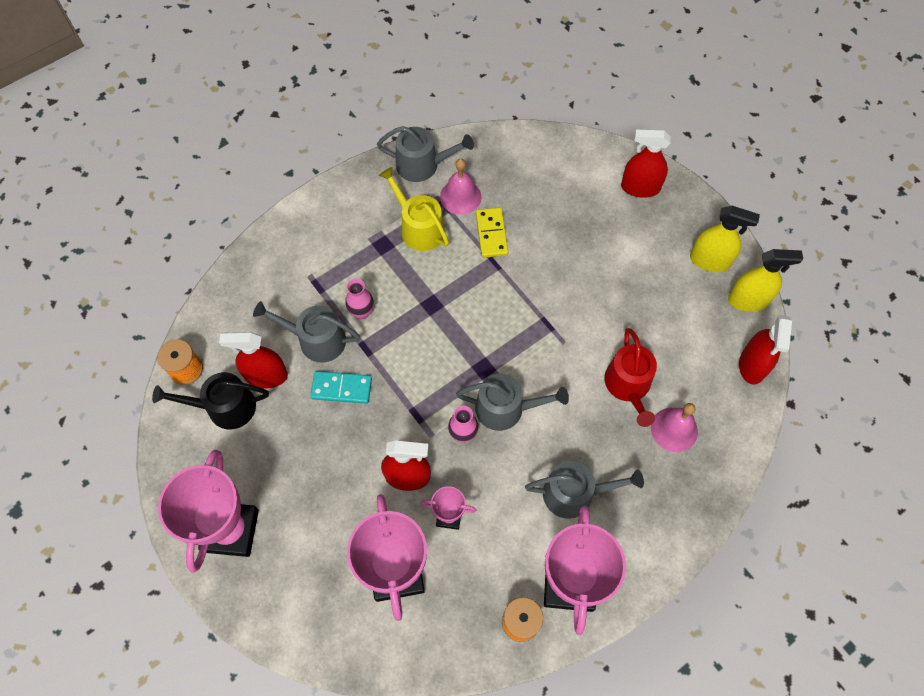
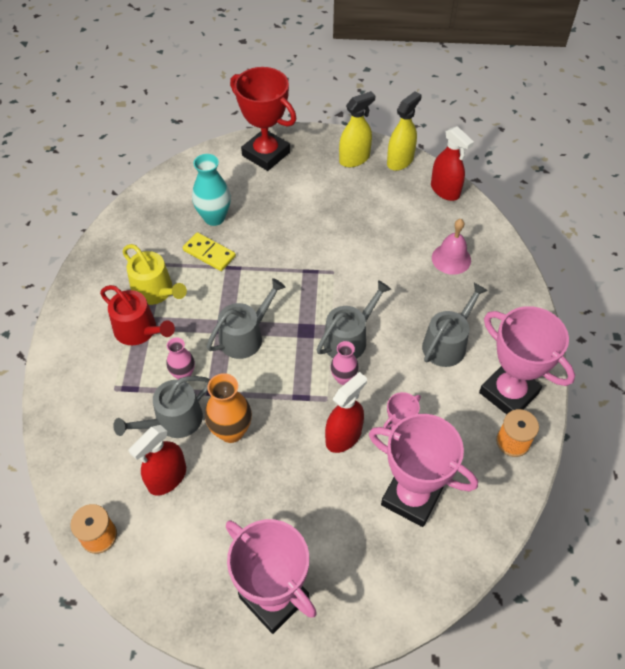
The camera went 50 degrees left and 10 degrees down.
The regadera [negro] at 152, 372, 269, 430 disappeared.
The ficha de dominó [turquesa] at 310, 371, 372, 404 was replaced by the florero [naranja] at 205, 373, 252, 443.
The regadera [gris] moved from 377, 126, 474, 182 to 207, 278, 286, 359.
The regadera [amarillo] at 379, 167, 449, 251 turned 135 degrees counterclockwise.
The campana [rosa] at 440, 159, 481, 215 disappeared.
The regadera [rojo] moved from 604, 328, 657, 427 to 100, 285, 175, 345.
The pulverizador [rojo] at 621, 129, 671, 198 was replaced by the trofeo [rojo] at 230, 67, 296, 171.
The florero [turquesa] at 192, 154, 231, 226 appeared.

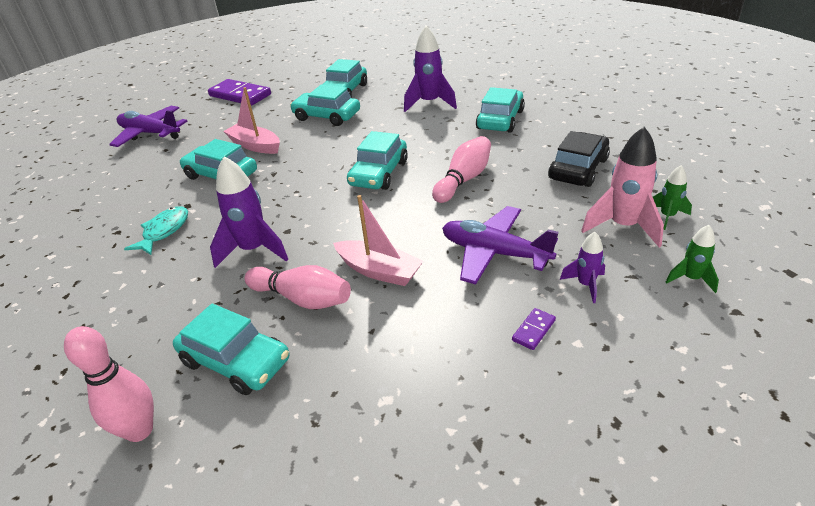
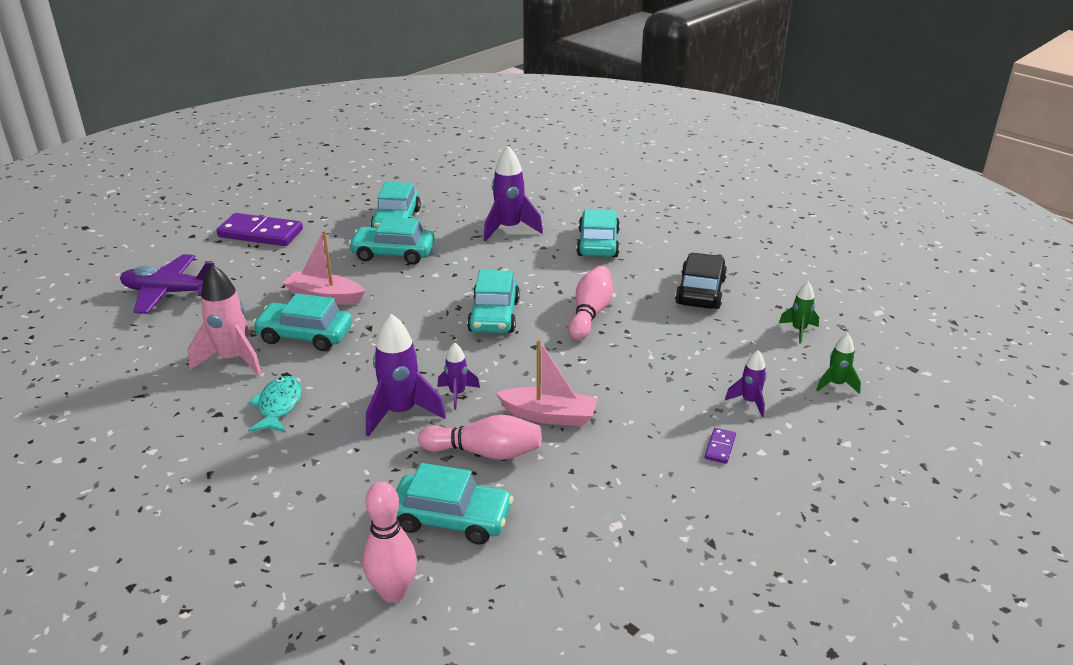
The camera went 20 degrees left and 5 degrees down.
The avión [morado] at 442, 206, 559, 285 disappeared.
The cohete [rosa] moved from 581, 127, 664, 247 to 188, 265, 262, 376.
The cohete [morado] at 437, 342, 480, 410 appeared.

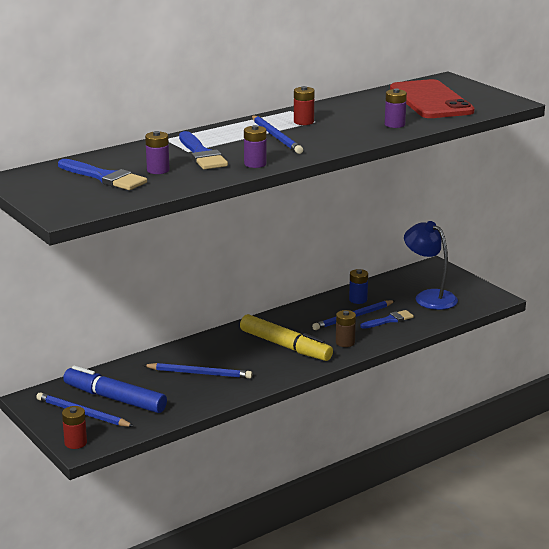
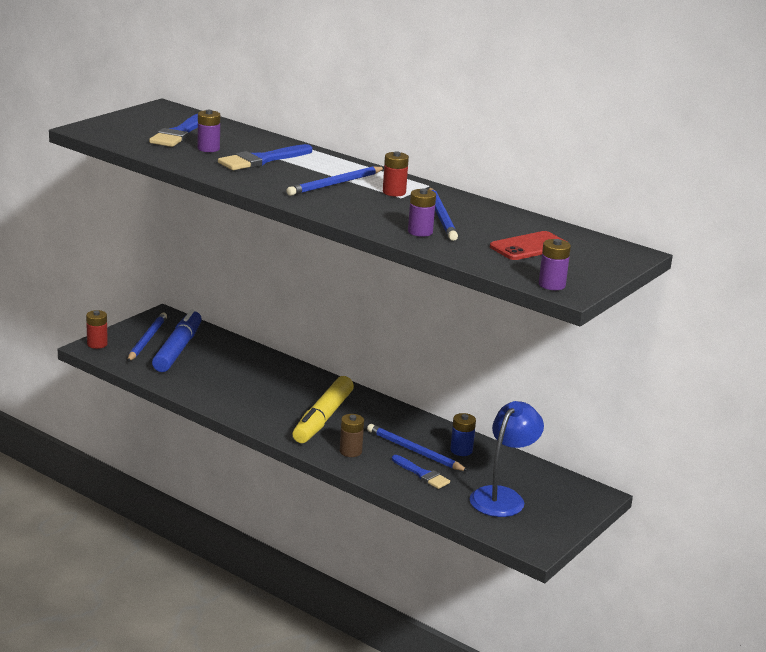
The camera went 70 degrees right and 0 degrees up.
The lápiz [azul] moved from 143, 363, 252, 379 to 428, 188, 458, 241.
The pila [morado] moved from 244, 125, 267, 168 to 539, 239, 571, 290.
The móvil [rojo] at 390, 79, 475, 118 changed to 0.57 times the size.

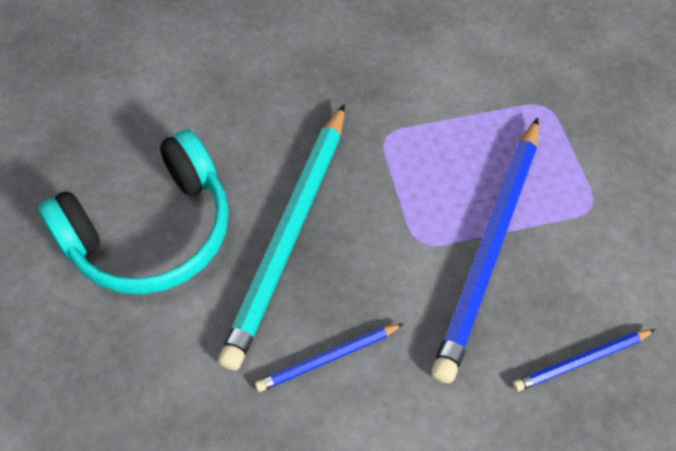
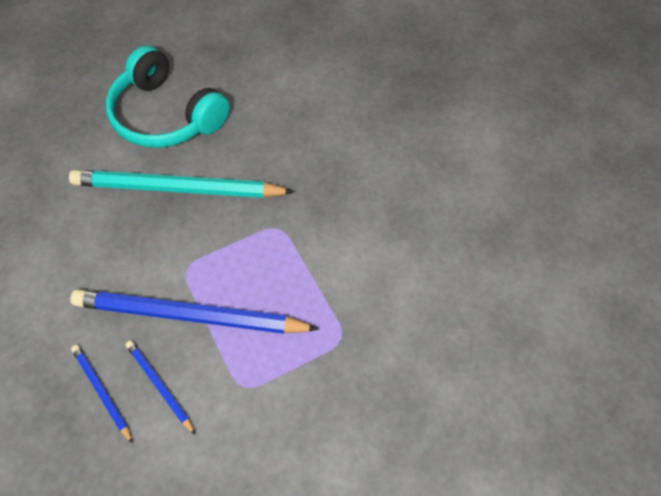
The camera went 75 degrees right and 0 degrees up.
The lápiz [azul] moved from 255, 323, 404, 392 to 126, 341, 195, 435.

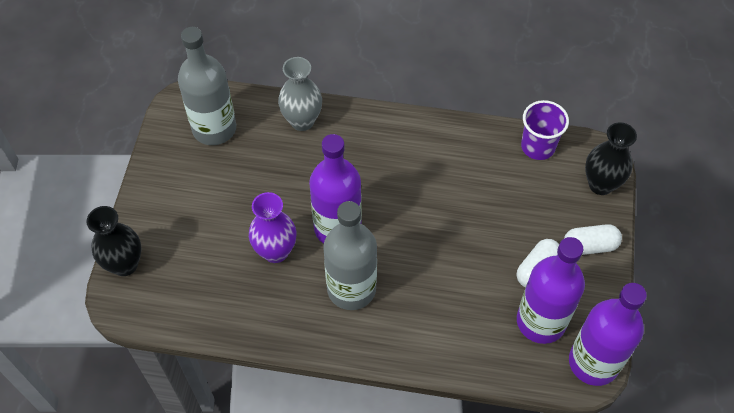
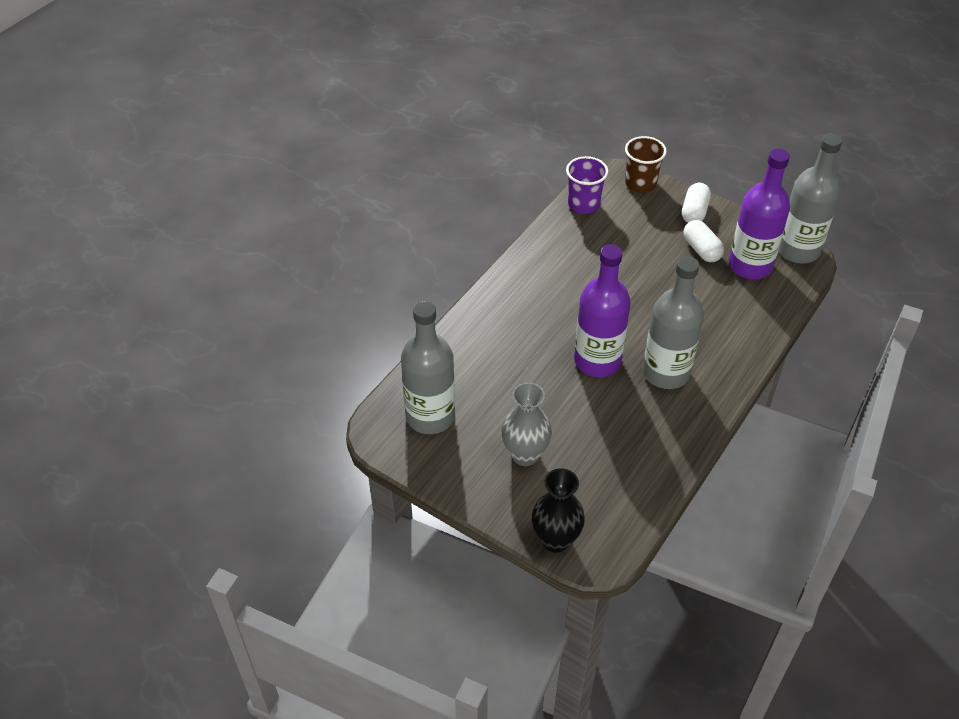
The camera went 65 degrees left and 10 degrees down.
The florero [morado] at 249, 192, 296, 263 disappeared.
The florero [gris] moved from 278, 57, 322, 131 to 502, 382, 552, 466.
The botella [morado] at 569, 283, 647, 386 became the botella [gris] at 779, 133, 842, 264.
The florero [negro] at 585, 122, 637, 195 was replaced by the vaso [marrón] at 625, 136, 667, 193.

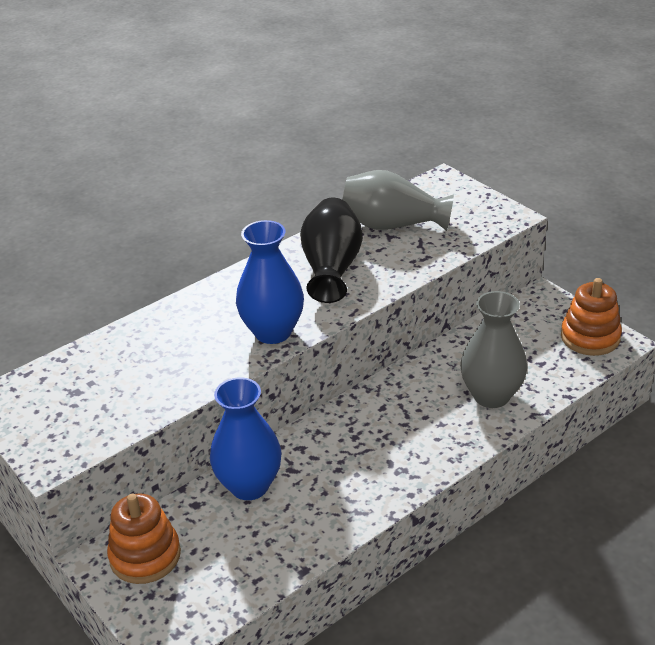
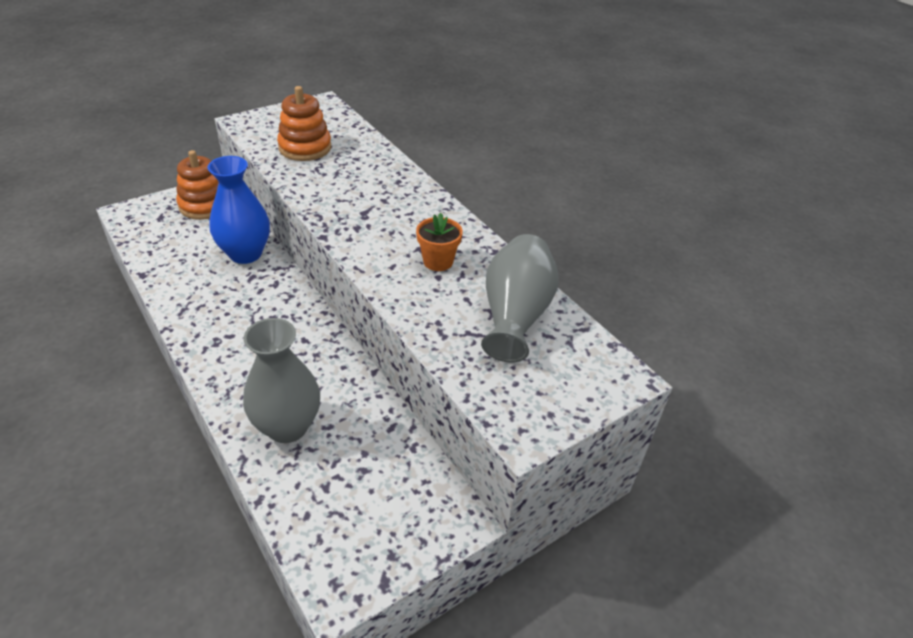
The camera went 90 degrees right and 5 degrees up.
The florero [azul] at 236, 220, 304, 344 disappeared.
The florero [negro] at 300, 198, 363, 303 was replaced by the maceta [naranja] at 416, 213, 463, 271.
The juguete apilable [naranja] moved from 561, 278, 622, 356 to 277, 86, 331, 161.

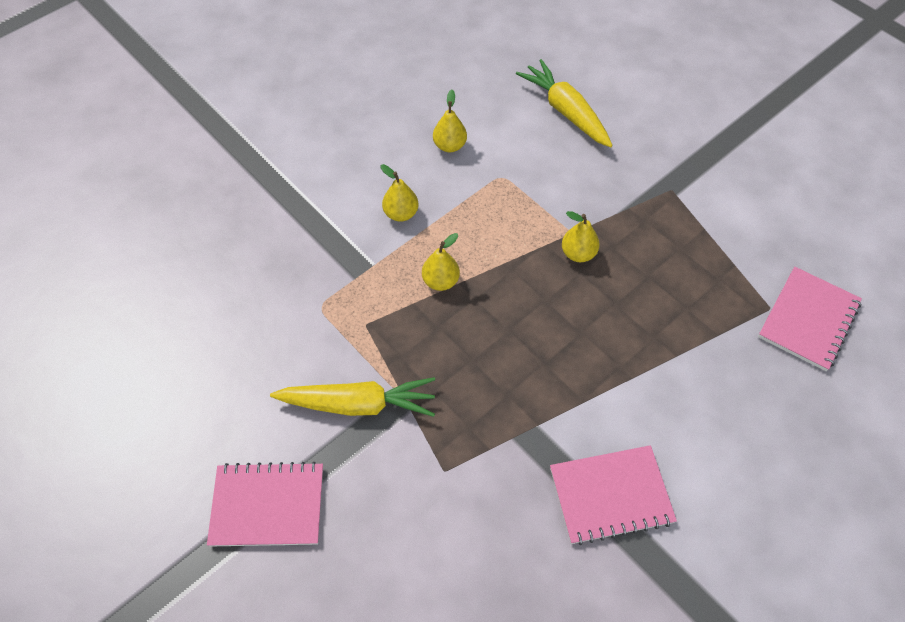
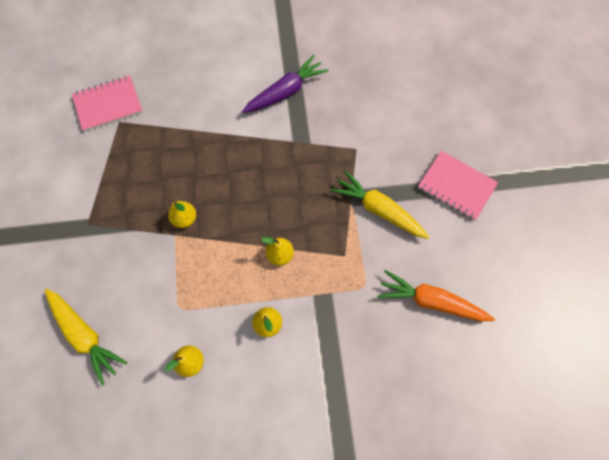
The camera went 145 degrees left and 10 degrees up.
The zanahoria [amarillo] at 516, 59, 613, 147 turned 45 degrees counterclockwise.
The cuaderno [rosa] at 550, 445, 677, 545 was replaced by the zanahoria [morado] at 242, 55, 329, 113.
The zanahoria [naranja] at 378, 270, 495, 321 appeared.

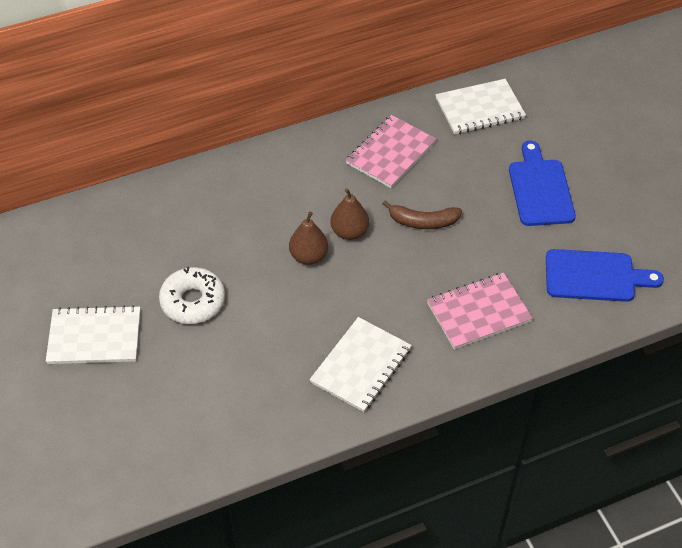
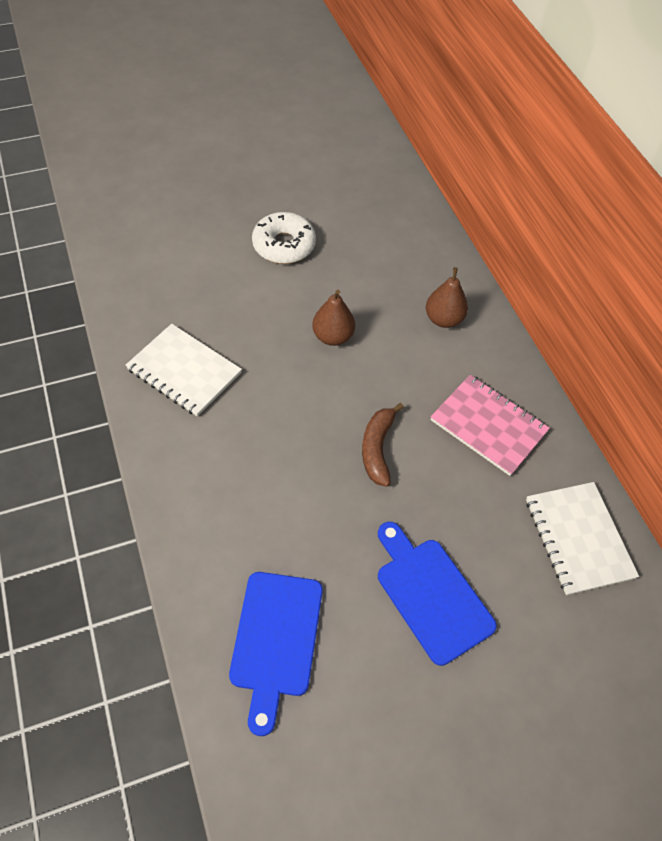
The camera went 90 degrees right and 5 degrees up.
The cuaderno [blanco] at 46, 305, 140, 364 disappeared.
The pera [marrón] moved from 331, 188, 369, 240 to 426, 267, 468, 328.
The cuaderno [rosa] at 427, 273, 533, 349 disappeared.
The tabla de cortar [azul] at 509, 141, 576, 226 turned 120 degrees counterclockwise.

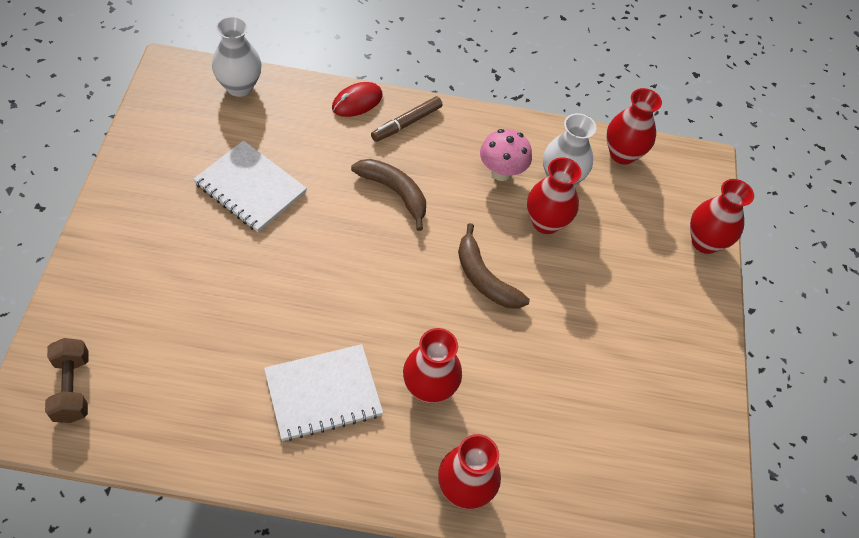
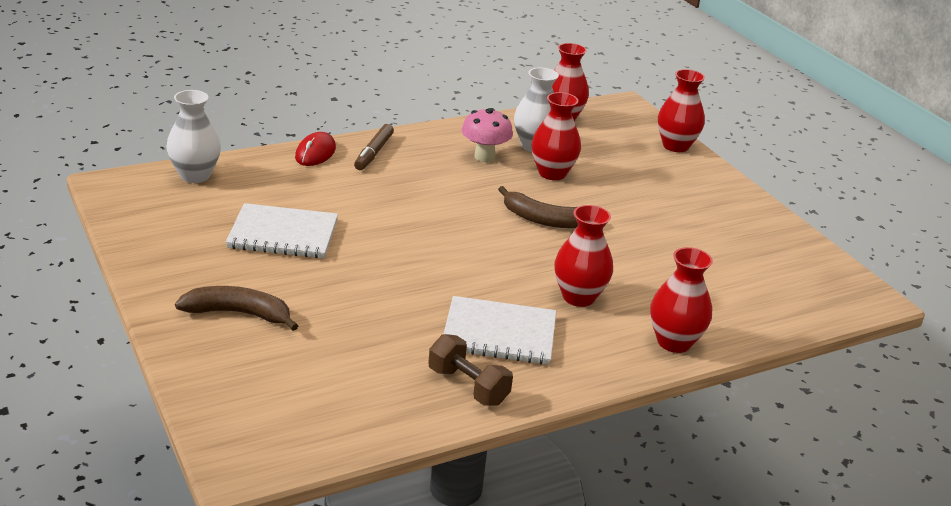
The camera went 30 degrees left and 25 degrees down.
The mancuerna [marrón] moved from 45, 338, 89, 423 to 428, 334, 513, 406.
The cuaderno [blanco] at 264, 344, 383, 441 turned 60 degrees clockwise.
The plátano [marrón] moved from 351, 159, 426, 231 to 175, 286, 298, 331.

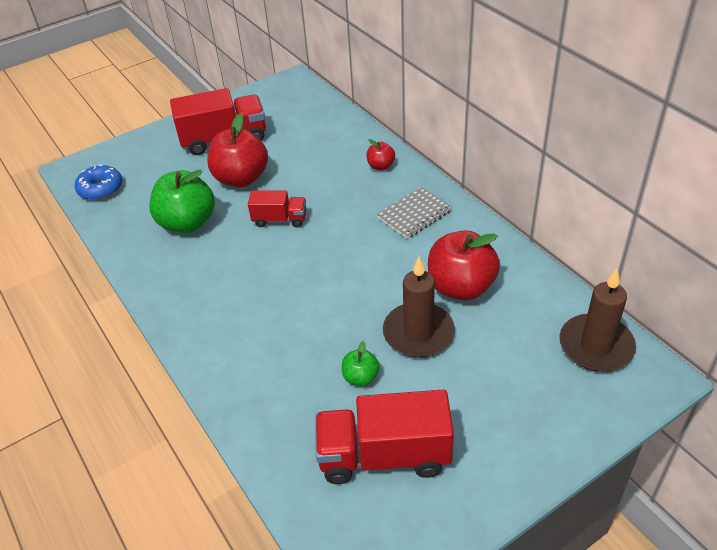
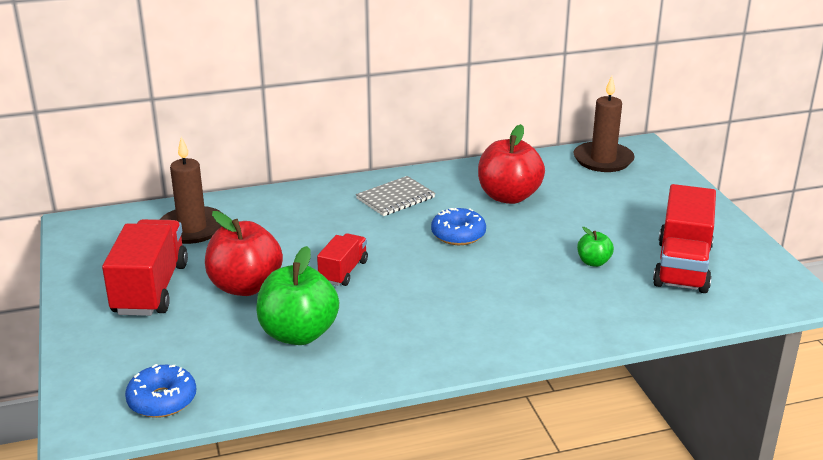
The camera went 75 degrees left and 15 degrees down.
The manzana [rojo] at 366, 139, 395, 170 disappeared.
The cuaderno [gris] at 377, 187, 452, 239 turned 75 degrees clockwise.
The vela [marrón] moved from 383, 257, 455, 358 to 160, 136, 222, 244.
The rosquilla [azul] at 431, 208, 486, 245 appeared.

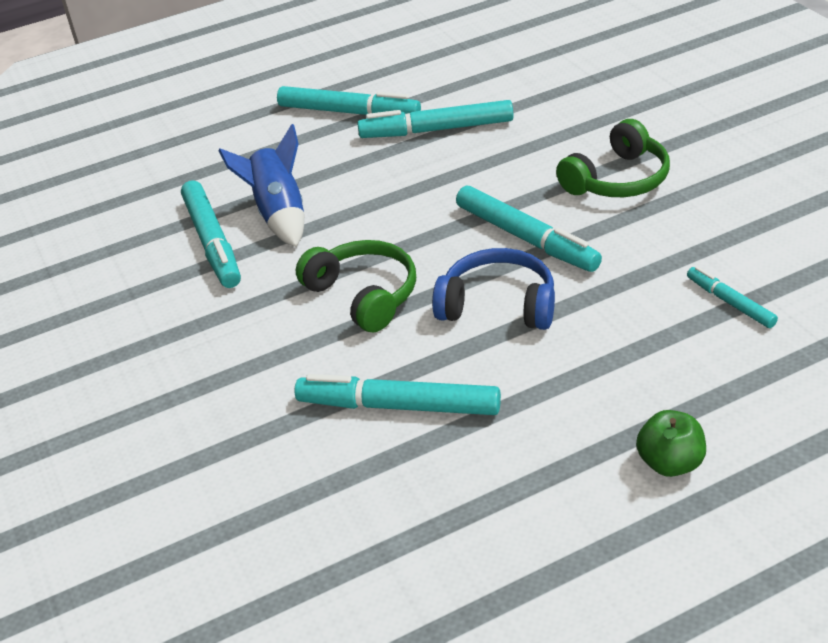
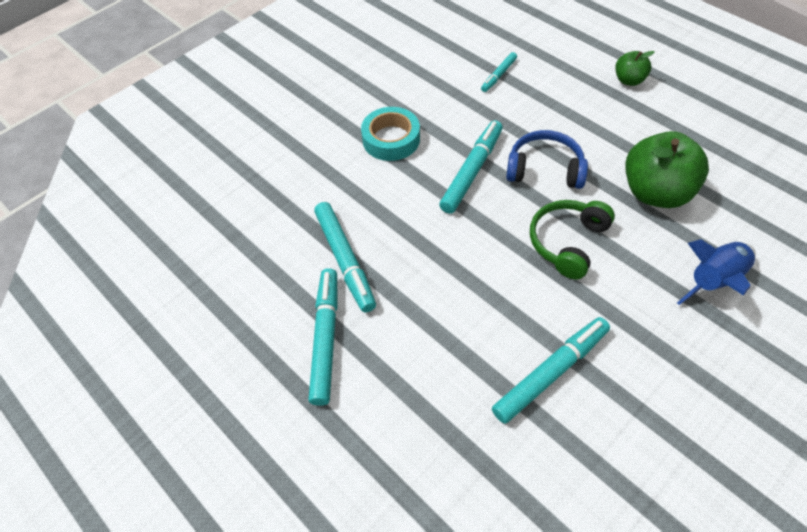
The camera went 110 degrees left and 15 degrees up.
The cohete [azul] moved from 218, 124, 304, 247 to 677, 239, 756, 305.
The rotulador [turquesa] at 294, 374, 501, 415 was replaced by the manzana [verde] at 625, 131, 709, 208.
The auriculares [azul] at 432, 248, 555, 330 turned 105 degrees clockwise.
The auriculares [verde] at 556, 119, 670, 197 was replaced by the cinta adhesiva [turquesa] at 361, 107, 420, 161.

